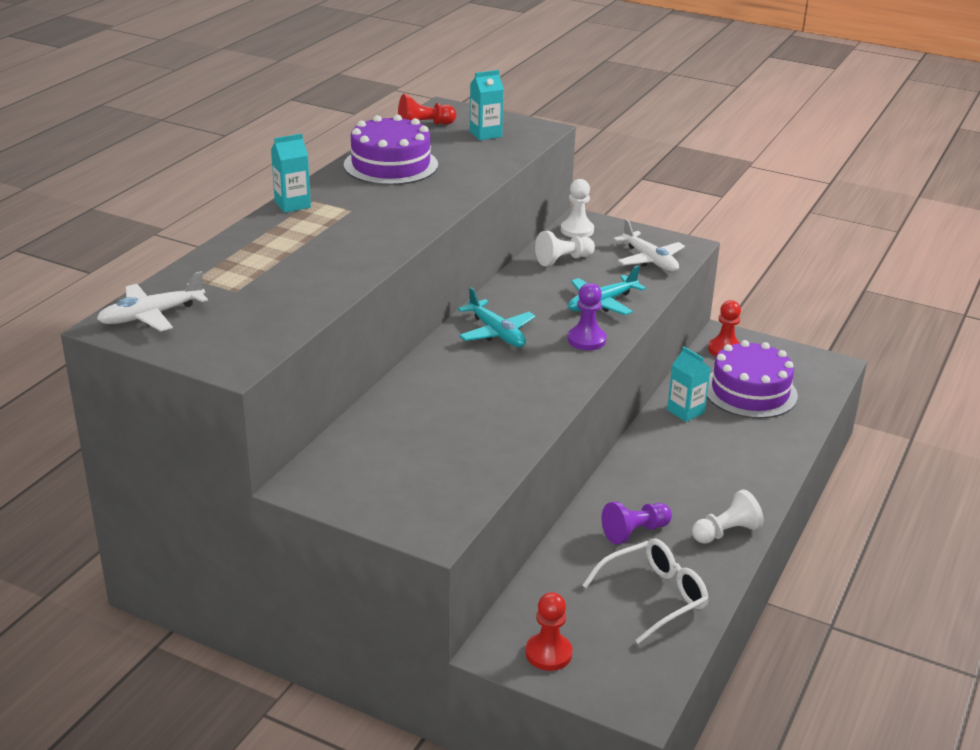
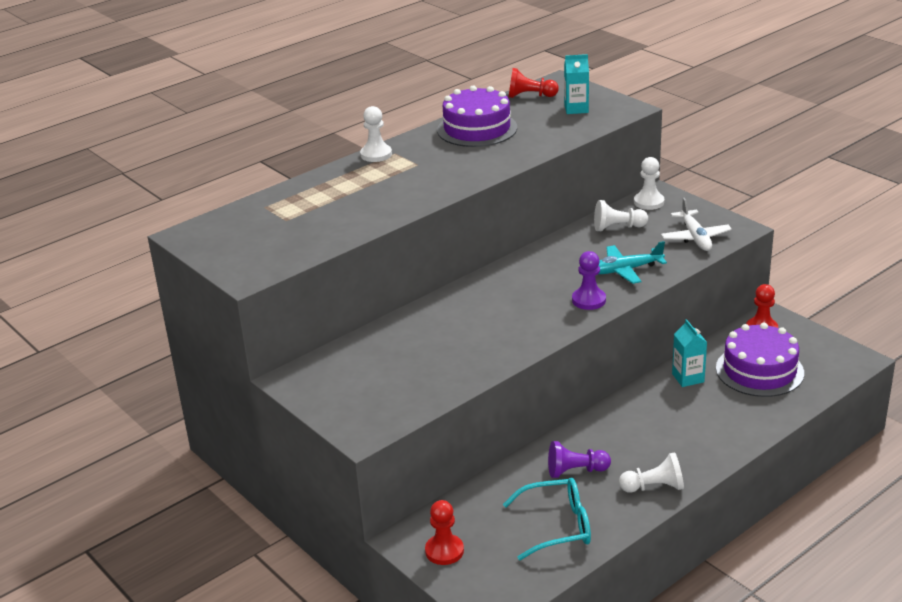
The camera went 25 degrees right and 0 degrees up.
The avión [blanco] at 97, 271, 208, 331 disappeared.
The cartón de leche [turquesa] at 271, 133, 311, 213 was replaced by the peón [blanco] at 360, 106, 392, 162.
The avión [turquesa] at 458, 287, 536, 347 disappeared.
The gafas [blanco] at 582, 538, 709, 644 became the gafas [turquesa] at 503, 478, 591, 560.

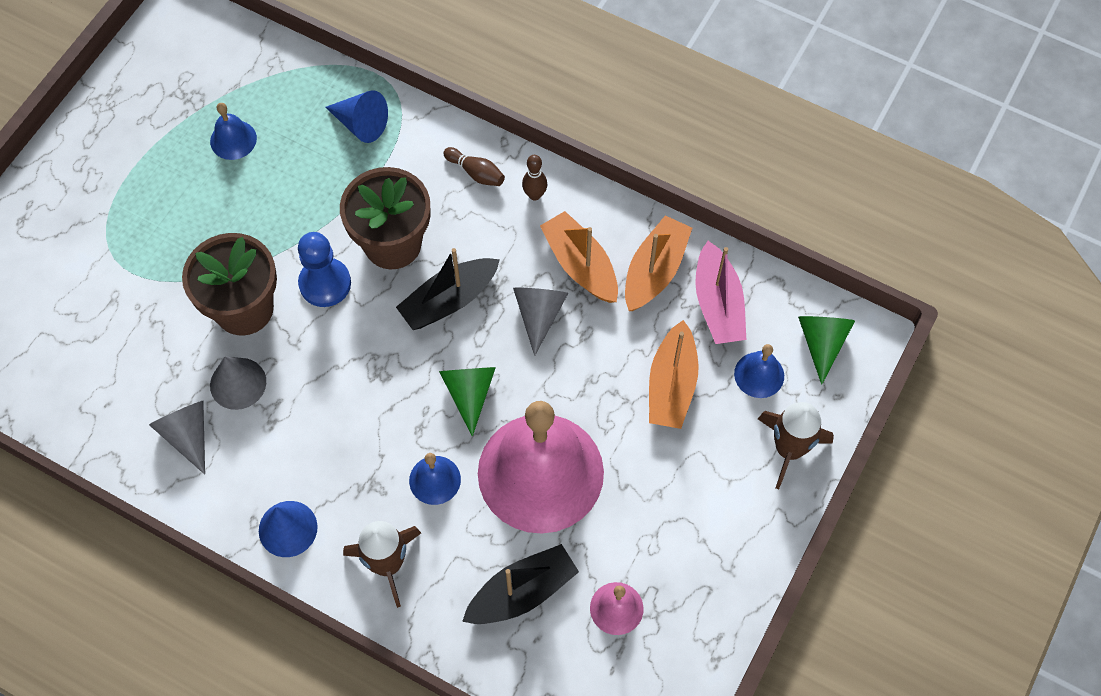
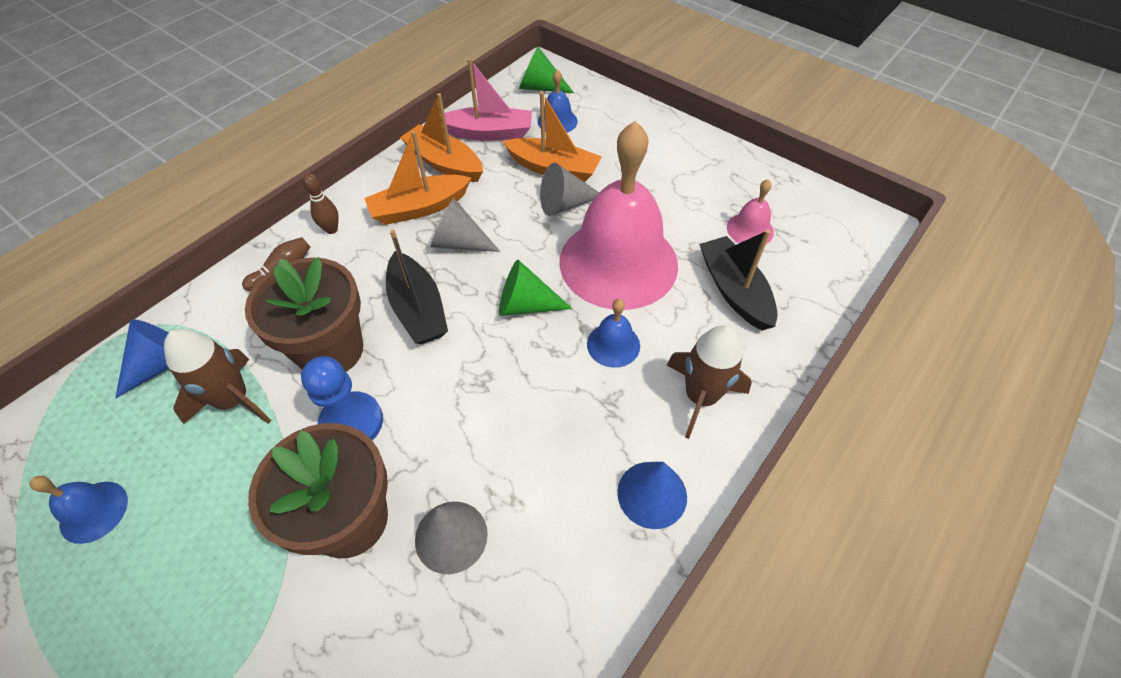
The camera went 80 degrees left and 10 degrees down.
The cono [gris] moved from 149, 401, 205, 475 to 540, 163, 599, 216.
The cohete [marrón] moved from 758, 402, 834, 489 to 164, 329, 271, 424.

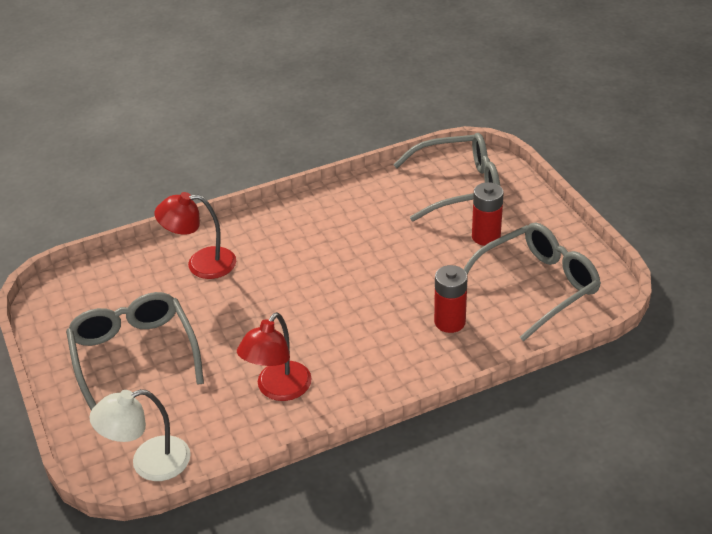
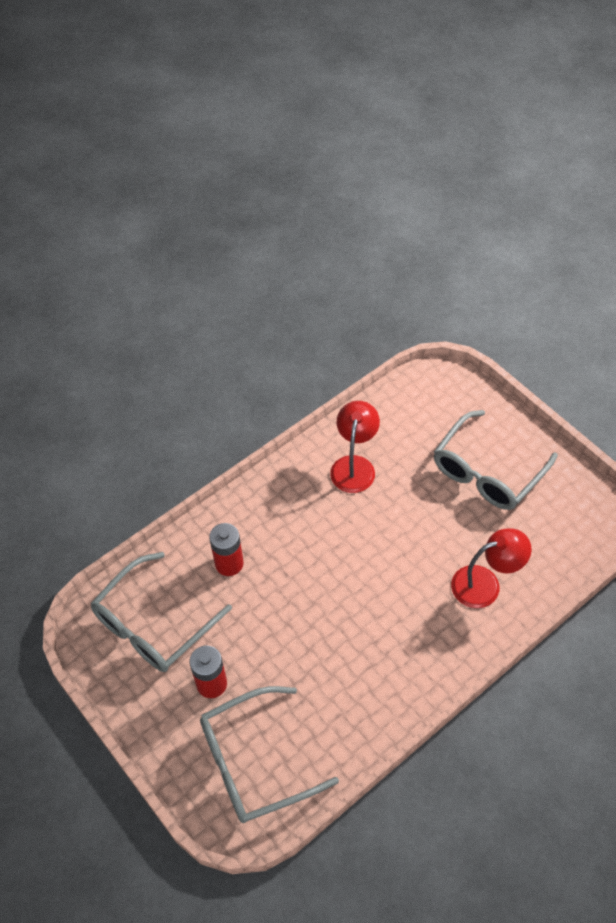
The camera went 165 degrees right and 15 degrees up.
The gafas [gris] at 66, 292, 204, 410 turned 75 degrees clockwise.
The lámpara [blanco] at 89, 389, 191, 481 disappeared.

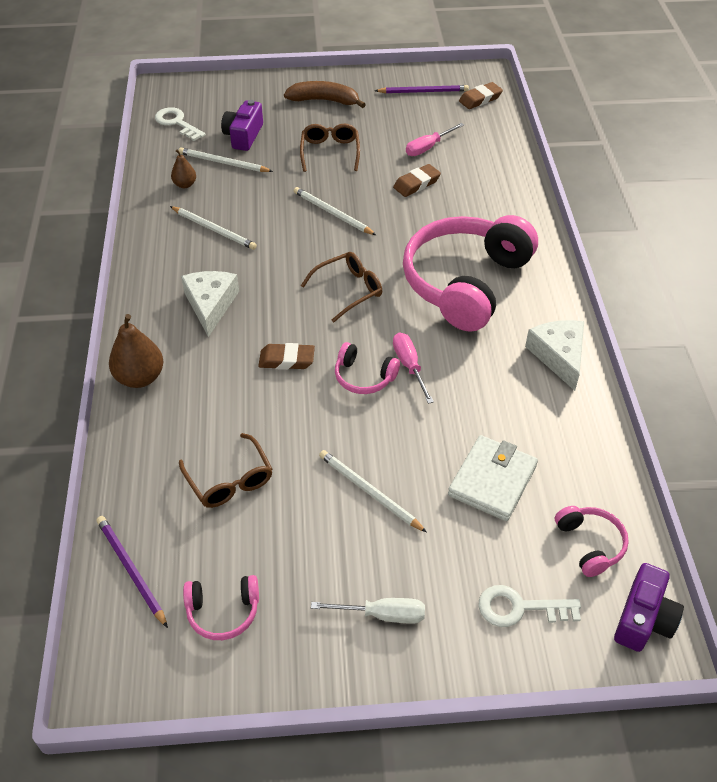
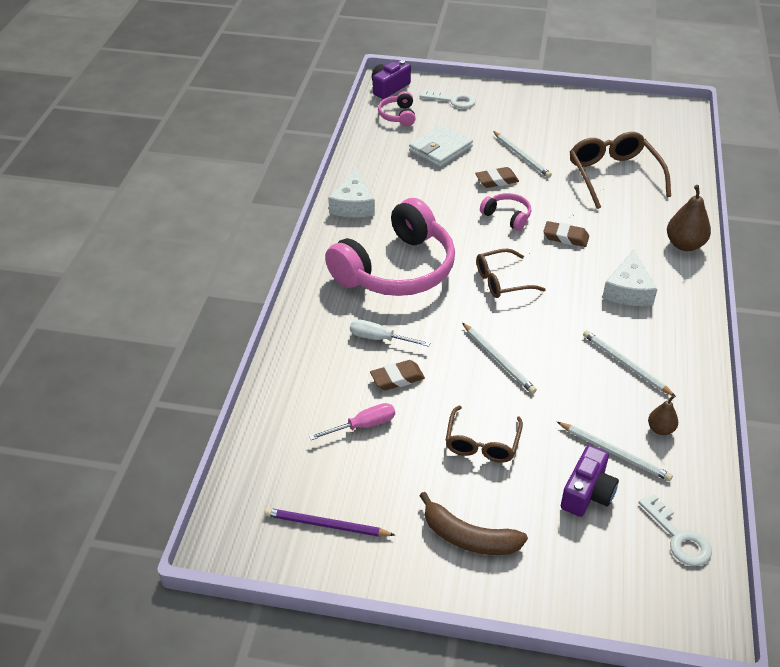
The camera went 165 degrees left and 5 degrees down.
The lápiz [morado] at 97, 516, 168, 628 disappeared.
The gafas [marrón] at 179, 433, 272, 508 changed to 1.58 times the size.
The auriculares [rosa] at 183, 575, 259, 640 disappeared.
The destornillador [blanco] moved from 311, 598, 425, 624 to 350, 319, 430, 347.
The destornillador [rosa] at 393, 333, 434, 404 disappeared.
The goma de borrar [marrón] moved from 459, 82, 503, 109 to 475, 167, 519, 188.

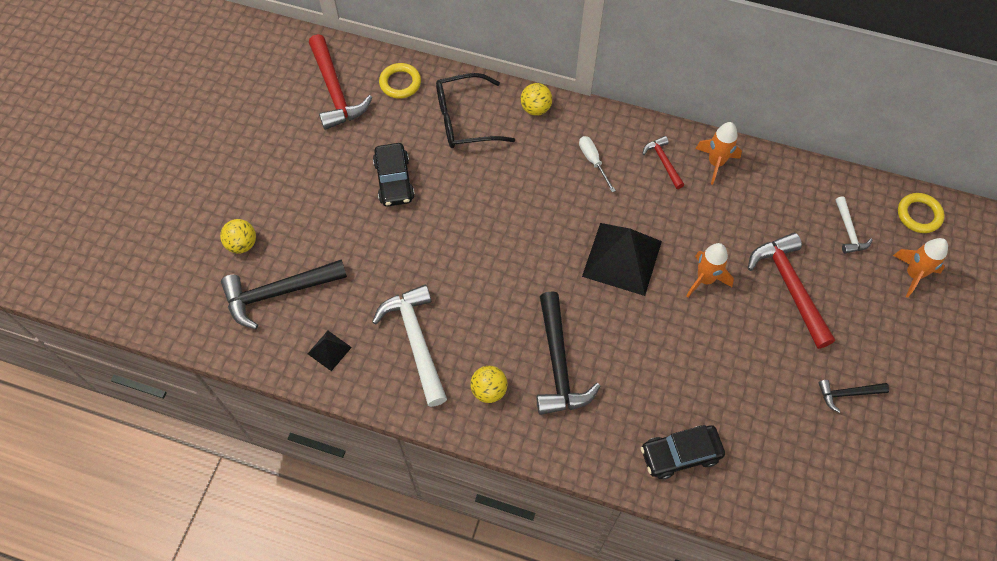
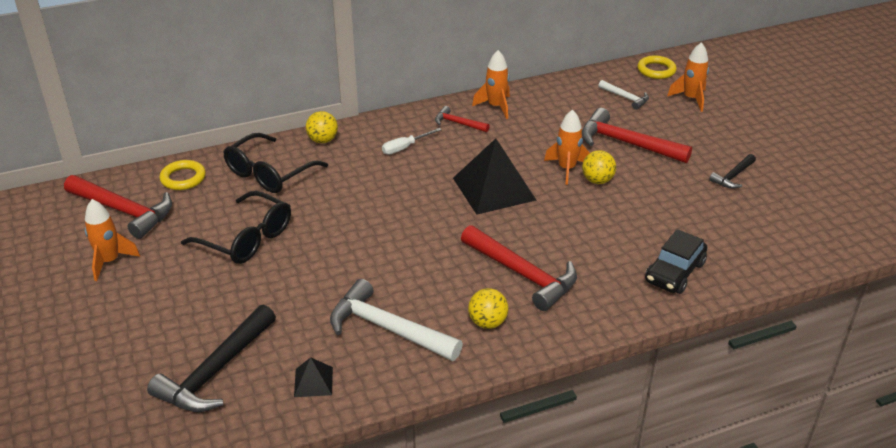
The camera went 40 degrees left and 25 degrees down.
The pelota [amarillo] moved from 220, 219, 256, 253 to 582, 150, 616, 184.
The coche [negro] at 373, 143, 415, 207 was replaced by the gafas [negro] at 181, 191, 291, 264.
The martillo [negro] at 537, 291, 601, 415 became the martillo [rojo] at 461, 225, 577, 311.
The destornillador [blanco] at 579, 136, 616, 192 turned 60 degrees counterclockwise.
The cohete [naranja] at 85, 199, 140, 281 appeared.

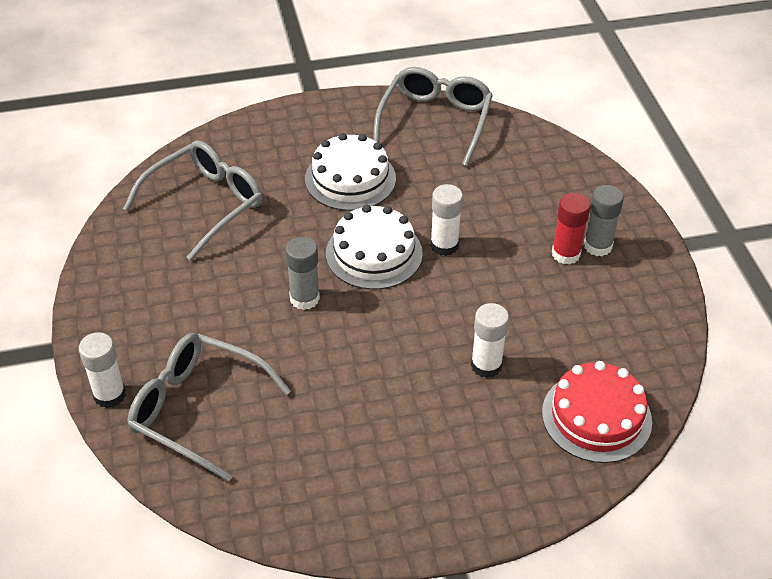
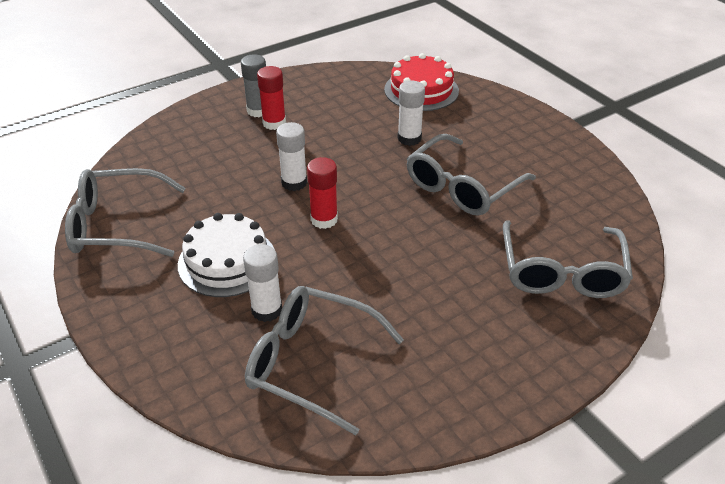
The camera went 110 degrees left and 5 degrees down.
The barra de pegamento [blanco] moved from 79, 332, 126, 408 to 243, 244, 282, 322.
The barra de pegamento [gris] at 285, 237, 320, 310 disappeared.
The tarta [blanco] at 326, 205, 423, 290 was replaced by the barra de pegamento [rojo] at 307, 157, 338, 229.
The gafas [gris] at 406, 134, 536, 216 appeared.

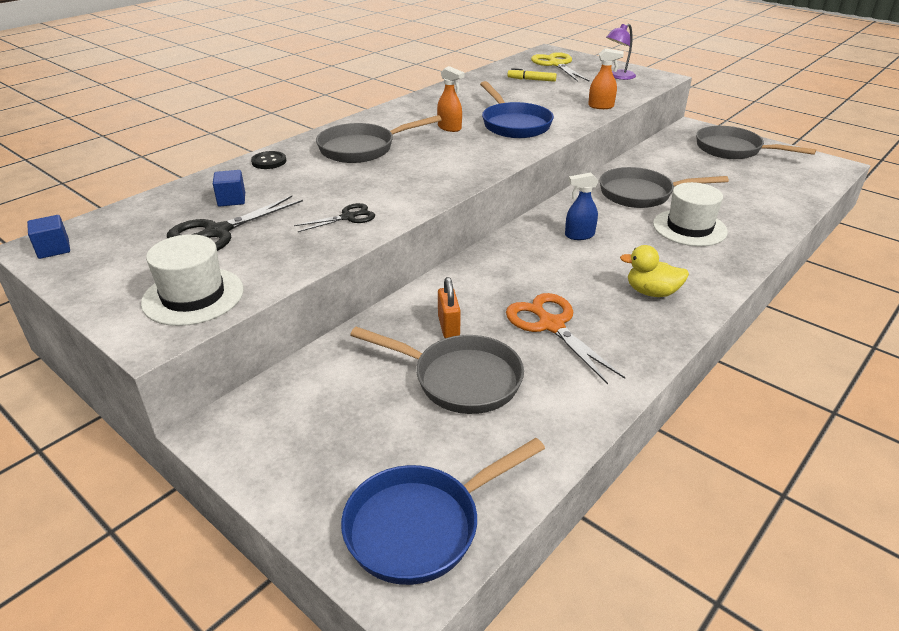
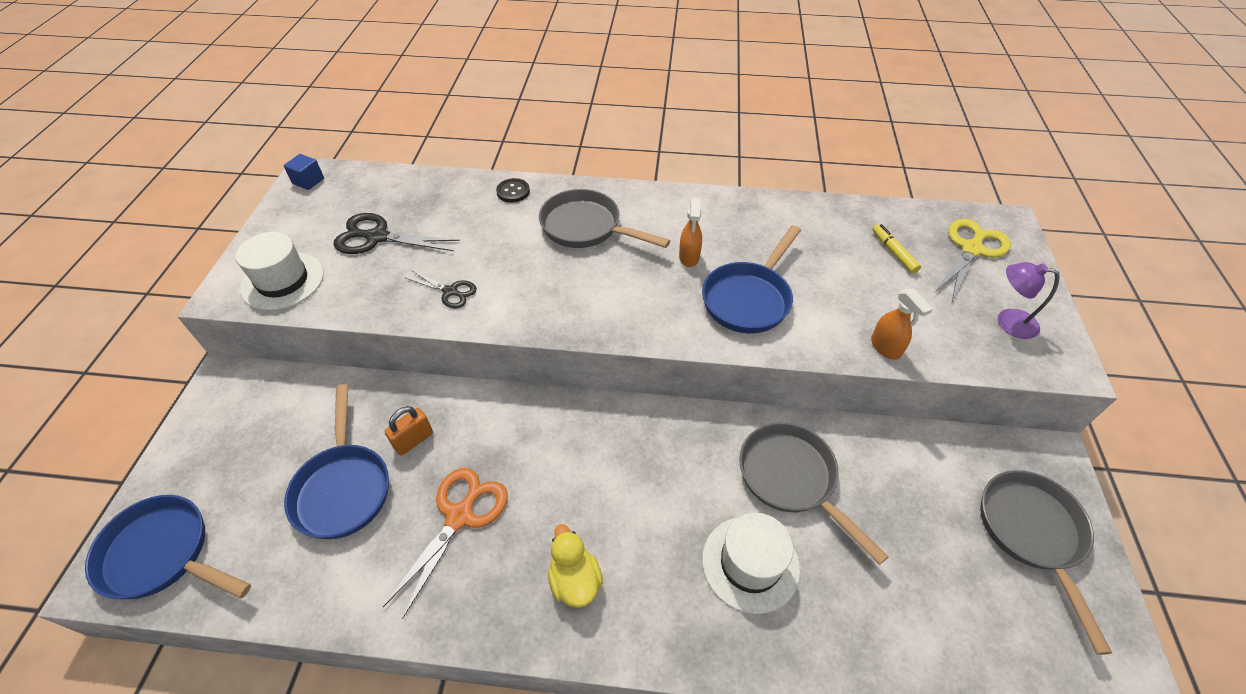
The camera went 55 degrees right and 15 degrees up.
The cubo [azul] at 213, 170, 245, 207 disappeared.
The sartén [gris] at 350, 327, 524, 414 became the sartén [azul] at 284, 384, 389, 539.
The pulverizador [azul] at 565, 172, 598, 240 disappeared.

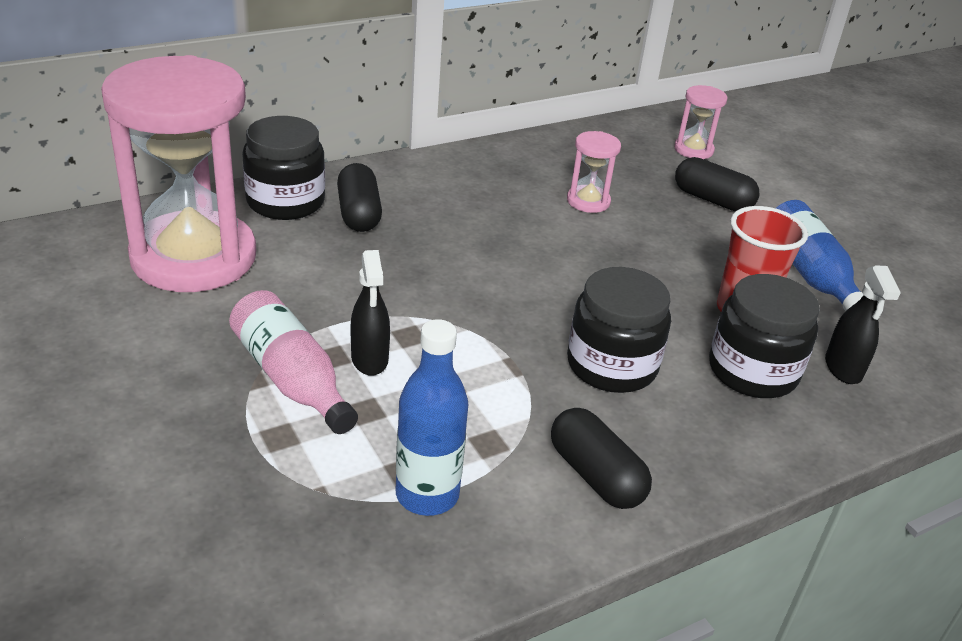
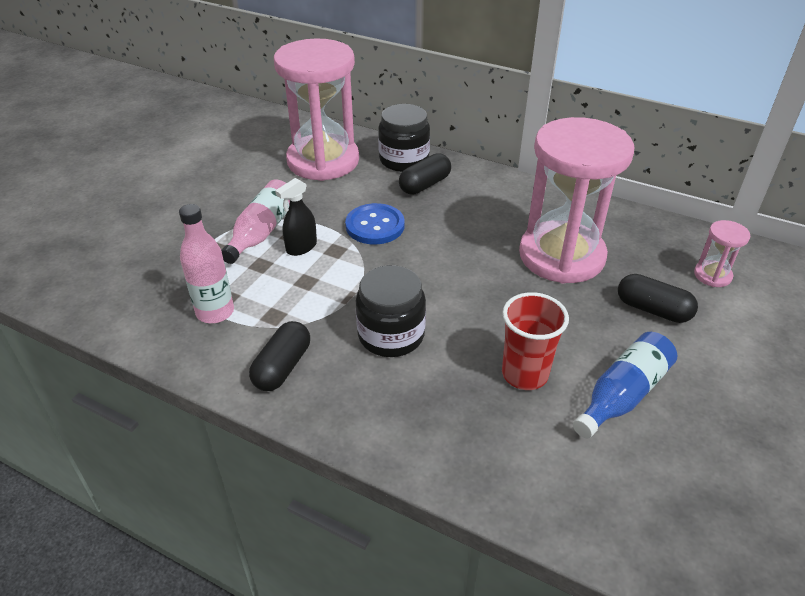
The camera went 60 degrees right and 5 degrees up.
The botella [azul] at 396, 319, 469, 516 became the botella [rosa] at 179, 204, 234, 323.
The reloj de arena [rosa] at 567, 131, 621, 213 changed to 2.43 times the size.
The cápsula [negro] at 675, 157, 759, 211 turned 60 degrees counterclockwise.
The tarro [negro] at 709, 274, 820, 398 disappeared.
The pulverizador [negro] at 825, 265, 901, 384 disappeared.
The botón [azul] at 345, 203, 404, 244 appeared.

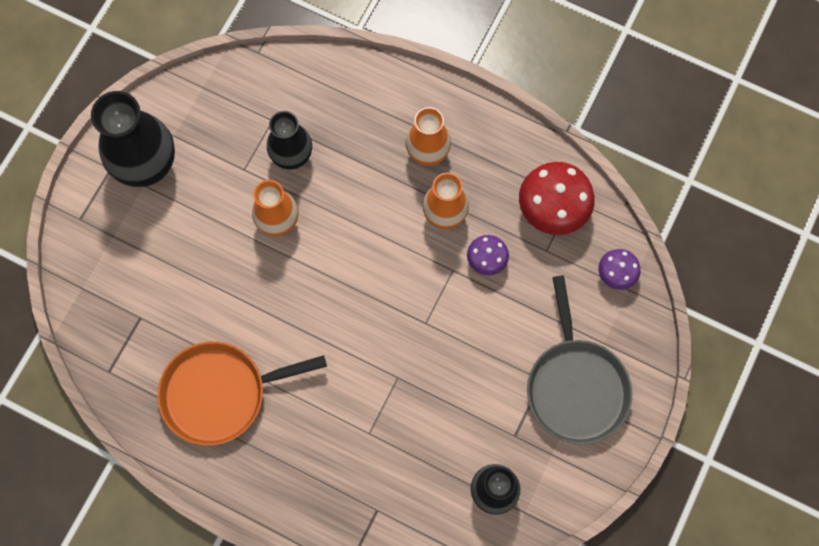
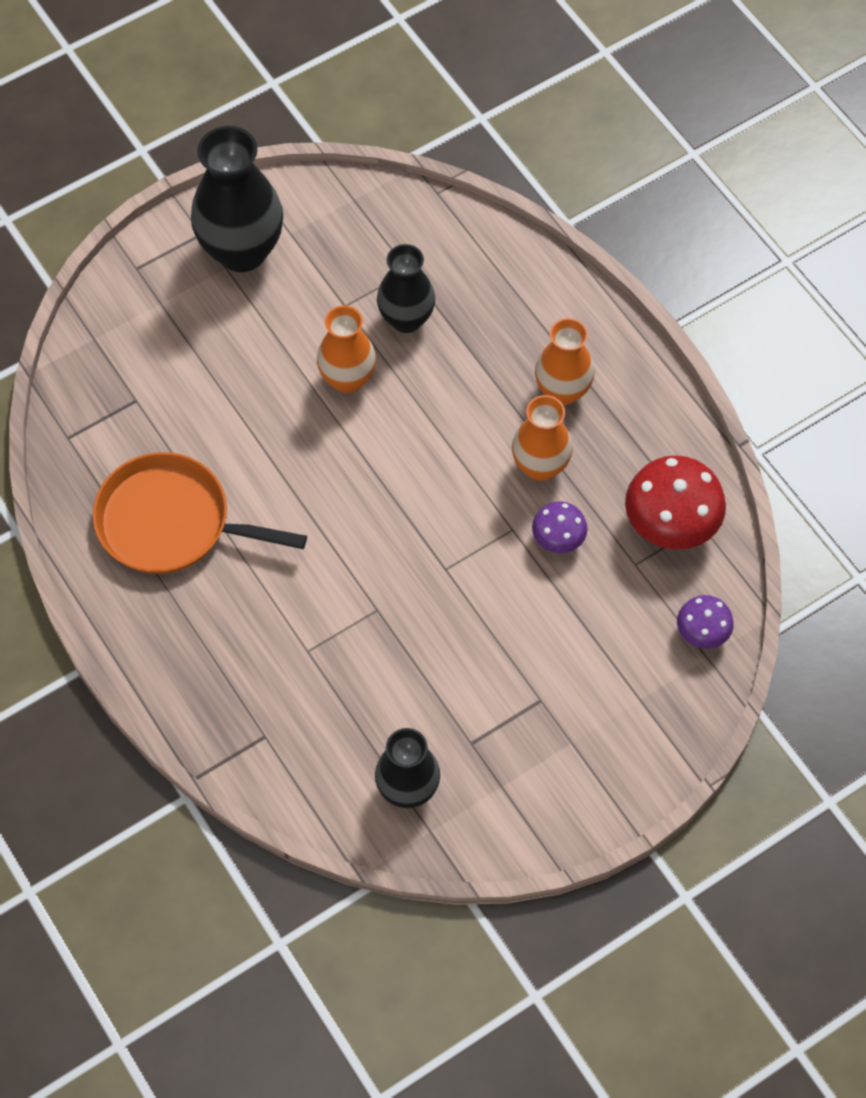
The camera went 30 degrees right and 10 degrees down.
The sartén [gris] at 527, 276, 633, 444 disappeared.

